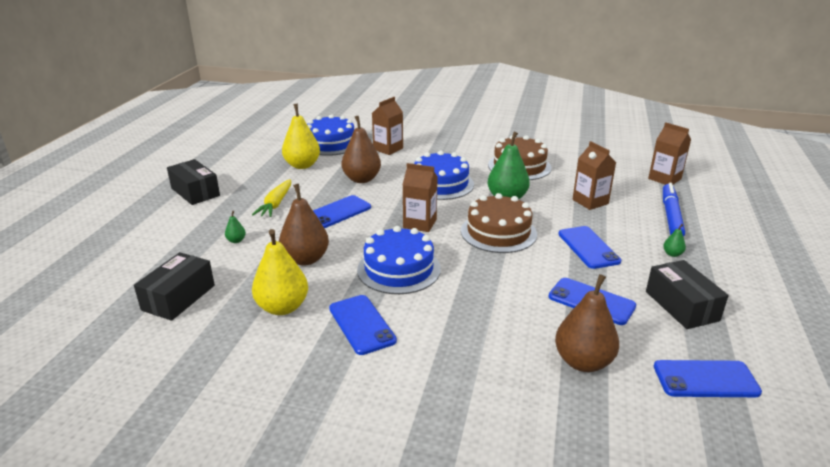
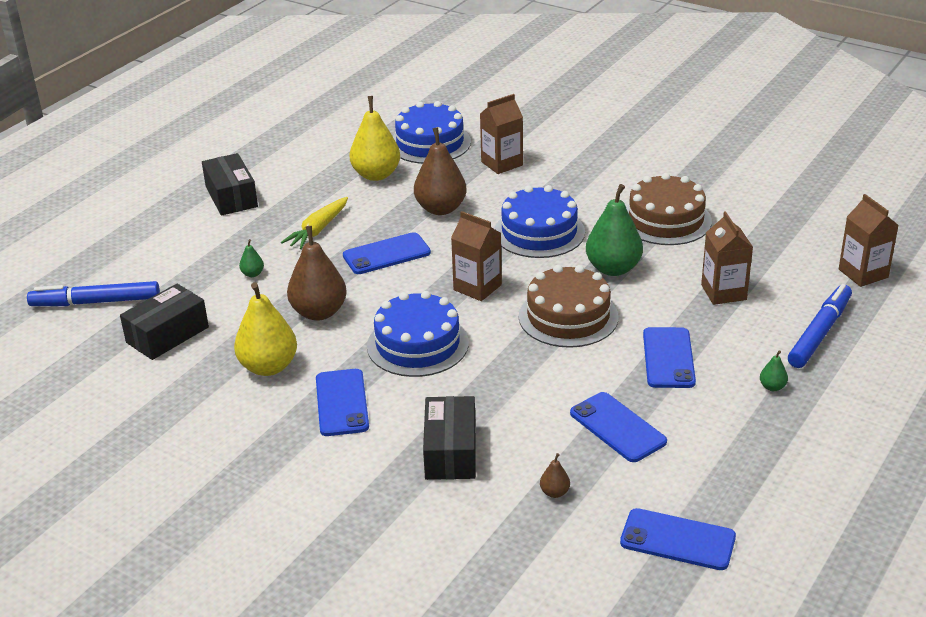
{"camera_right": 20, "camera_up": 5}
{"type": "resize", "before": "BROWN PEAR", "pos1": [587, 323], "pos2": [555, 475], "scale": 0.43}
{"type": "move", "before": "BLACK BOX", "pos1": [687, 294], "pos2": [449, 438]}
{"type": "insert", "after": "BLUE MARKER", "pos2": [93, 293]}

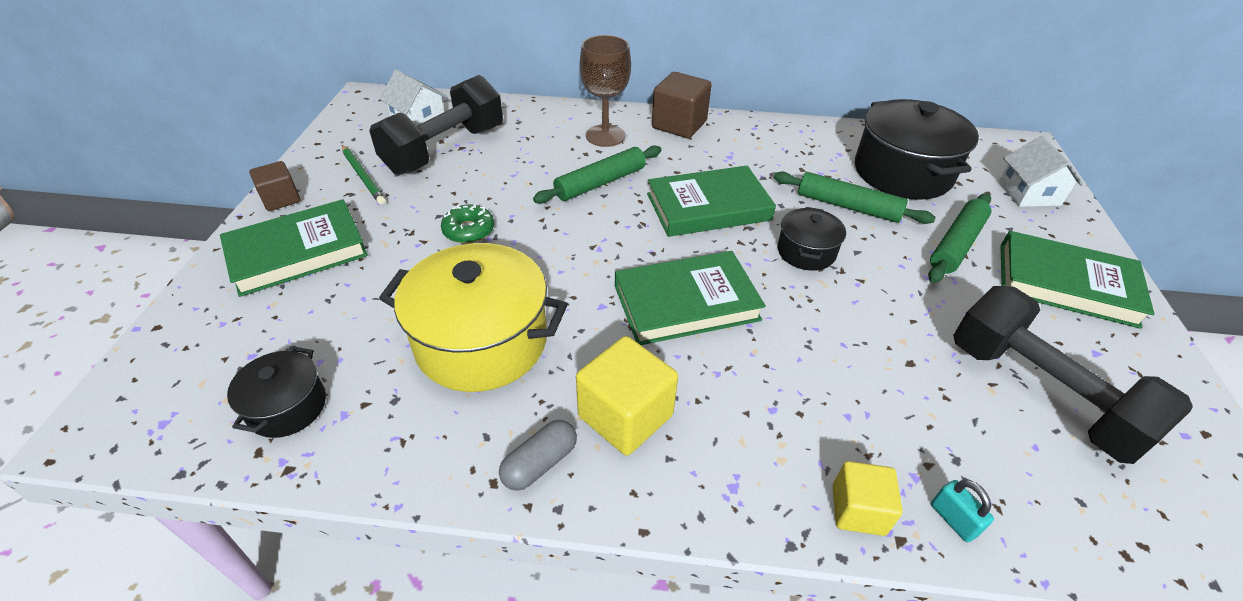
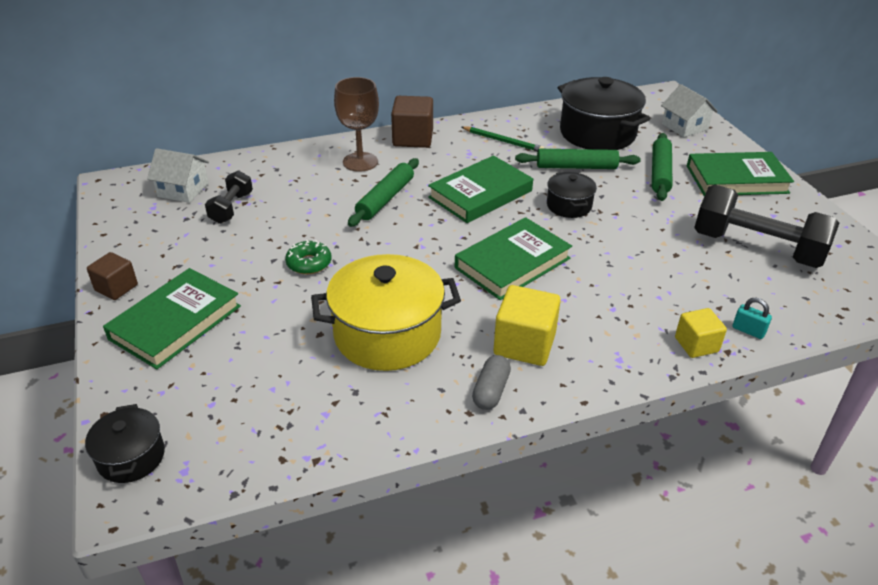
{"camera_right": -25, "camera_up": -5}
{"type": "move", "before": "BLACK POT", "pos1": [276, 392], "pos2": [125, 443]}
{"type": "move", "before": "GREEN PENCIL", "pos1": [364, 175], "pos2": [503, 139]}
{"type": "resize", "before": "BLACK DUMBBELL", "pos1": [436, 125], "pos2": [229, 197], "scale": 0.52}

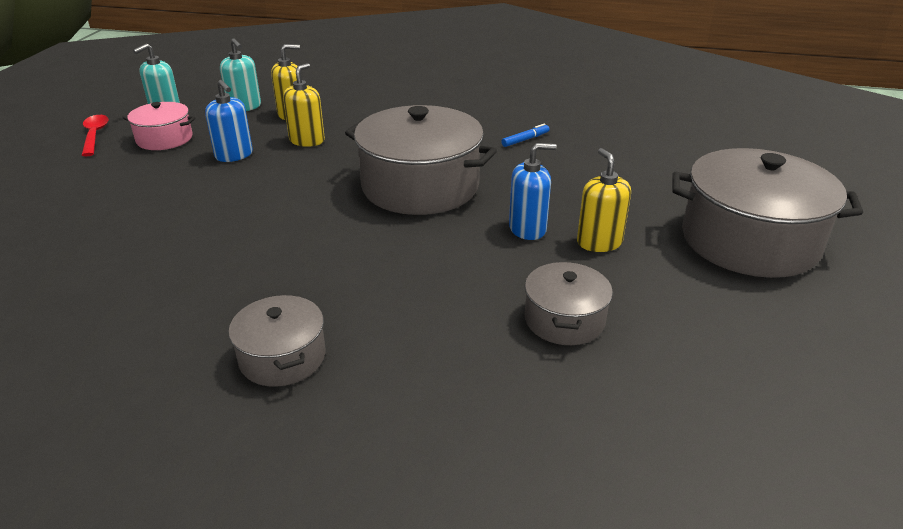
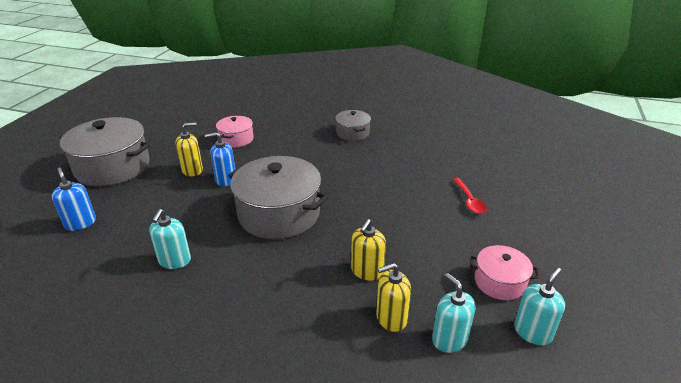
{"camera_right": -175, "camera_up": 0}
{"type": "move", "before": "RED SPOON", "pos1": [95, 135], "pos2": [469, 196]}
{"type": "move", "before": "BLUE SOAP DISPENSER", "pos1": [229, 121], "pos2": [74, 199]}
{"type": "replace", "before": "BLUE MARKER", "after": "TURQUOISE SOAP DISPENSER", "pos1": [525, 135], "pos2": [170, 239]}
{"type": "recolor", "before": "GREY POT", "after": "PINK POT", "pos1": [569, 303], "pos2": [235, 131]}
{"type": "rotate", "before": "YELLOW SOAP DISPENSER", "pos1": [604, 200], "pos2": [189, 149], "turn": -105}

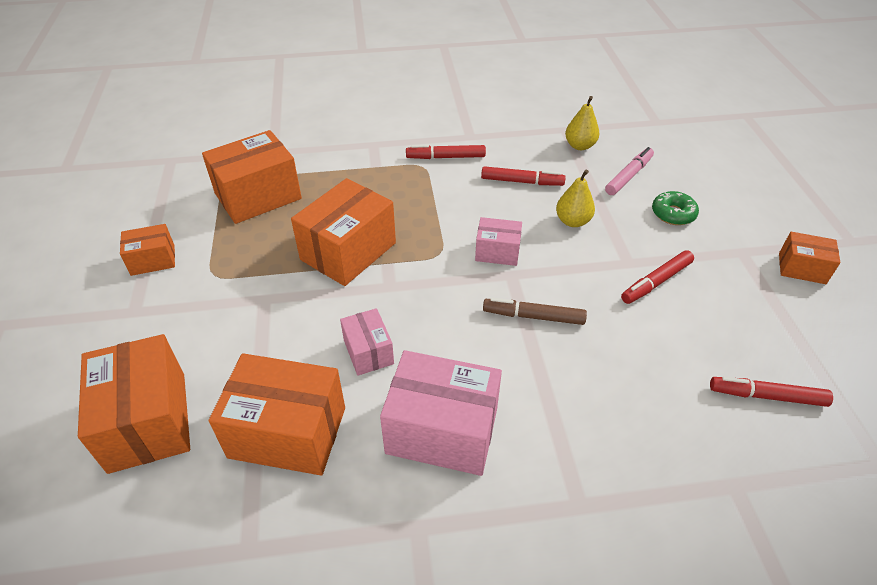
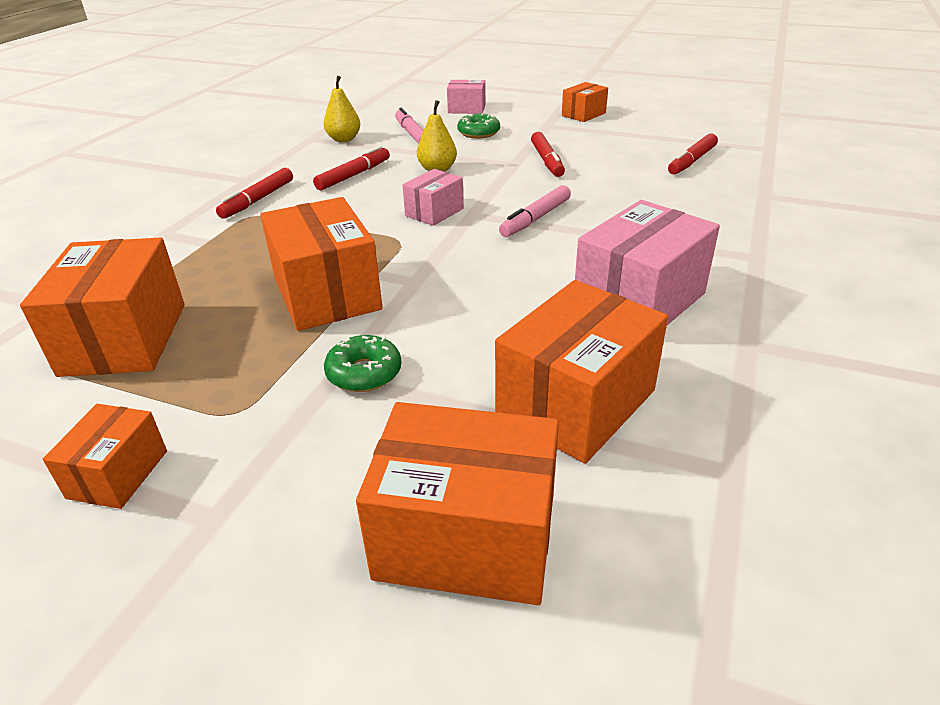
{"camera_right": -60, "camera_up": -10}
{"type": "move", "before": "PINK BOX", "pos1": [367, 342], "pos2": [466, 97]}
{"type": "recolor", "before": "BROWN MARKER", "after": "PINK MARKER", "pos1": [535, 311], "pos2": [535, 211]}
{"type": "insert", "after": "GREEN DONUT", "pos2": [363, 363]}

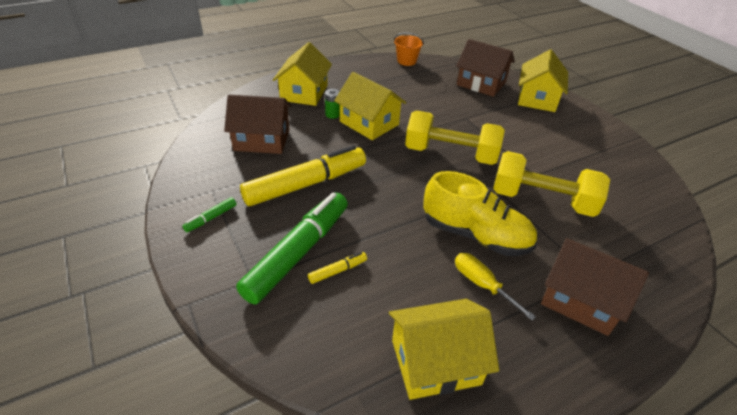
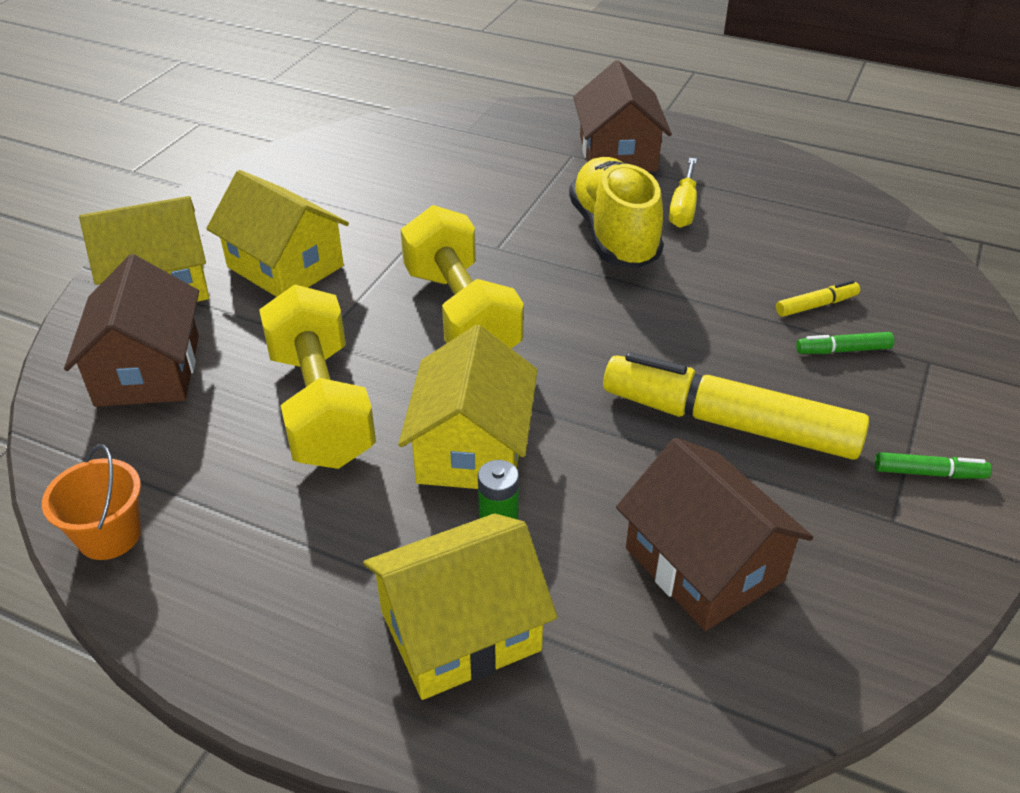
{"camera_right": -125, "camera_up": 0}
{"type": "resize", "before": "GREEN MARKER", "pos1": [292, 248], "pos2": [845, 343], "scale": 0.4}
{"type": "rotate", "before": "YELLOW MARKER", "pos1": [337, 268], "pos2": [818, 298], "turn": 135}
{"type": "move", "before": "YELLOW HOUSE", "pos1": [444, 349], "pos2": [277, 233]}
{"type": "move", "before": "YELLOW DUMBBELL", "pos1": [551, 184], "pos2": [317, 376]}

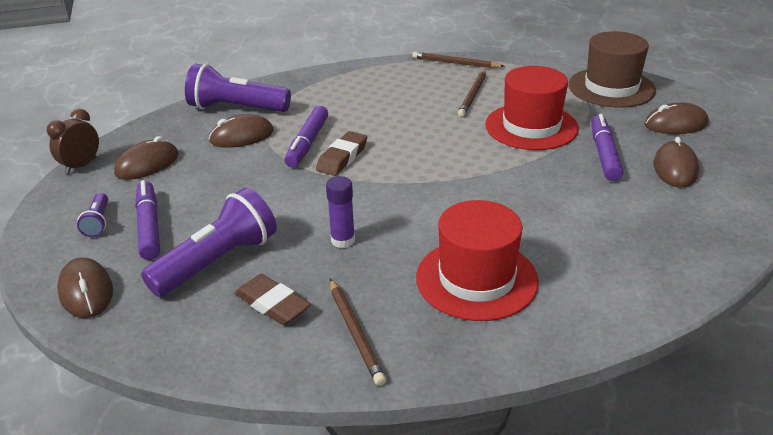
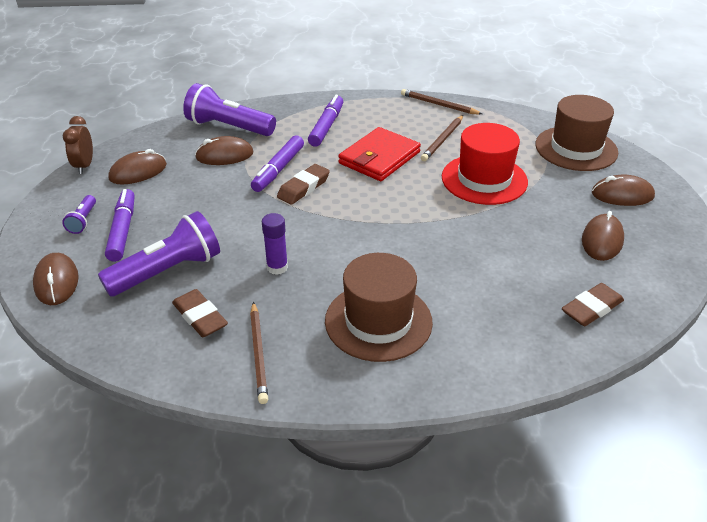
{"camera_right": 10, "camera_up": 5}
{"type": "rotate", "before": "BROWN CLOCK", "pos1": [73, 141], "pos2": [77, 145], "turn": -45}
{"type": "recolor", "before": "RED HAT", "after": "BROWN HAT", "pos1": [477, 260], "pos2": [379, 307]}
{"type": "move", "before": "PURPLE MARKER", "pos1": [607, 147], "pos2": [325, 121]}
{"type": "insert", "after": "RED WALLET", "pos2": [379, 154]}
{"type": "insert", "after": "BROWN ERASER", "pos2": [593, 304]}

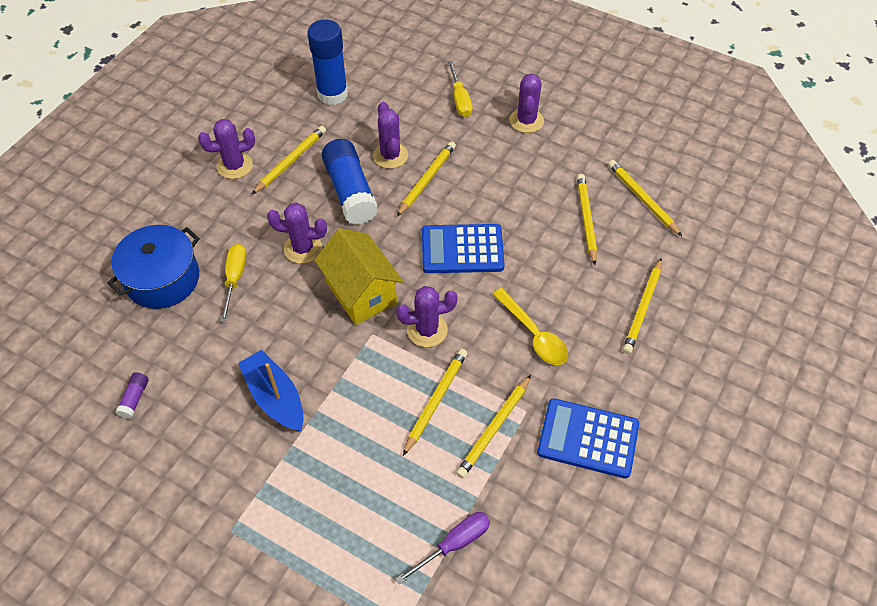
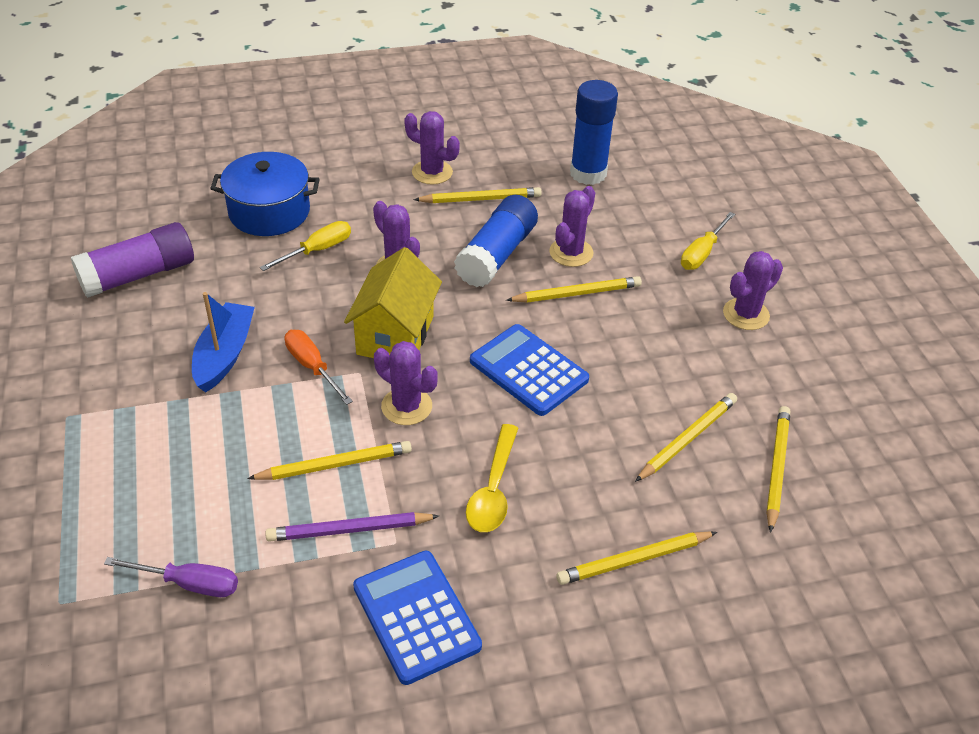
{"camera_right": 45, "camera_up": -10}
{"type": "resize", "before": "PURPLE GLUE STICK", "pos1": [132, 395], "pos2": [132, 260], "scale": 2.33}
{"type": "recolor", "before": "YELLOW PENCIL", "after": "PURPLE PENCIL", "pos1": [493, 426], "pos2": [352, 527]}
{"type": "insert", "after": "ORANGE SCREWDRIVER", "pos2": [319, 367]}

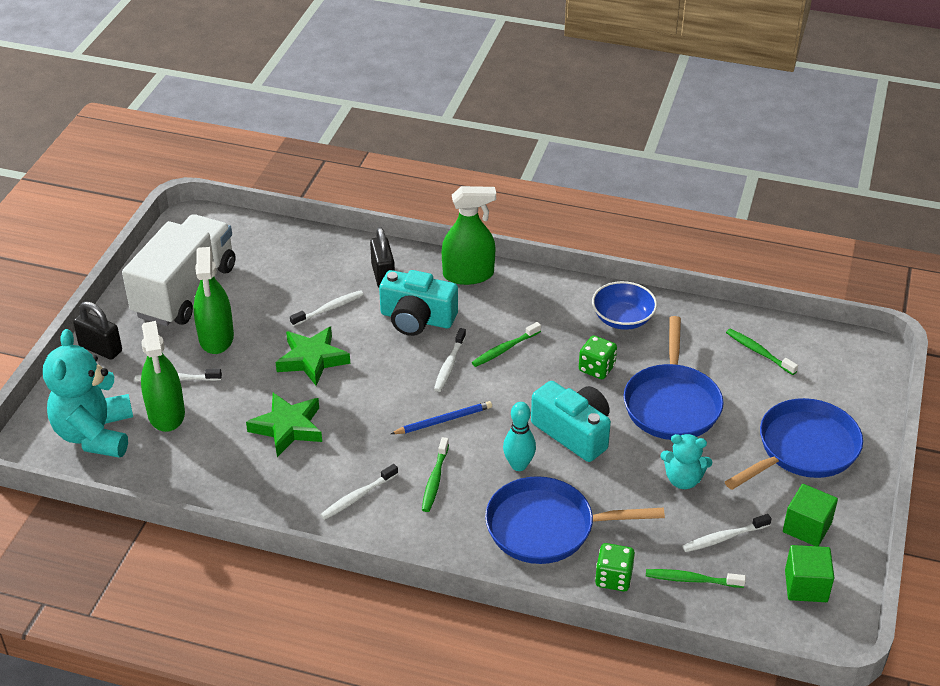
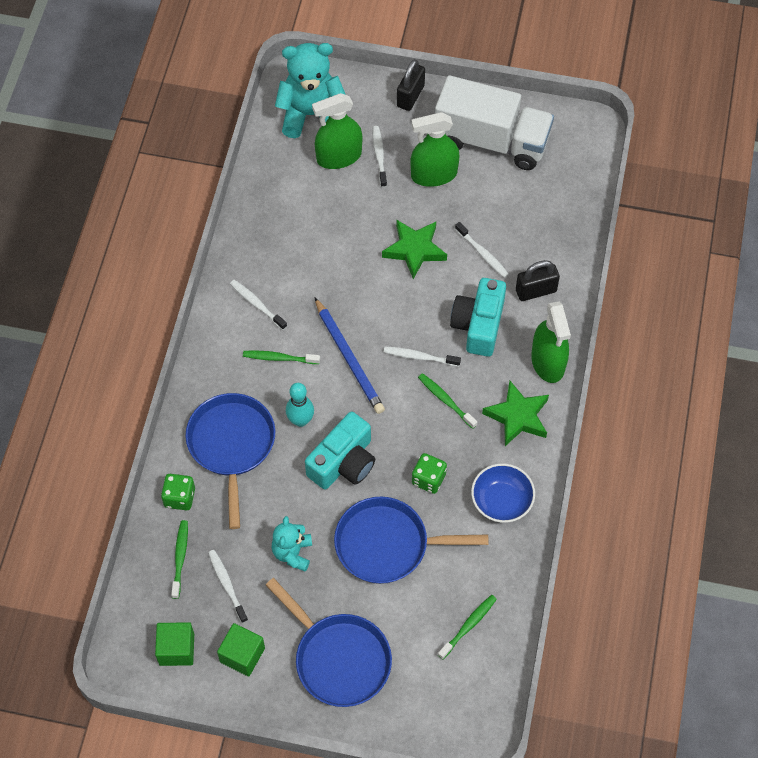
{"camera_right": 85, "camera_up": 20}
{"type": "move", "before": "GREEN STAR", "pos1": [284, 425], "pos2": [515, 413]}
{"type": "resize", "before": "BLUE PENCIL", "pos1": [441, 417], "pos2": [350, 356], "scale": 1.54}

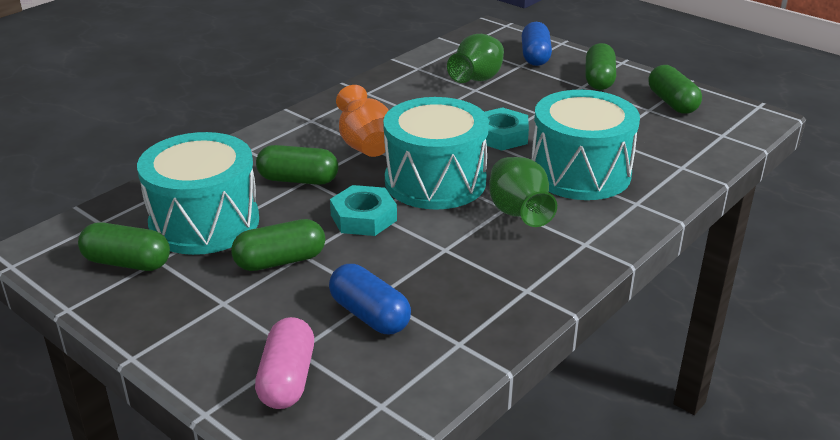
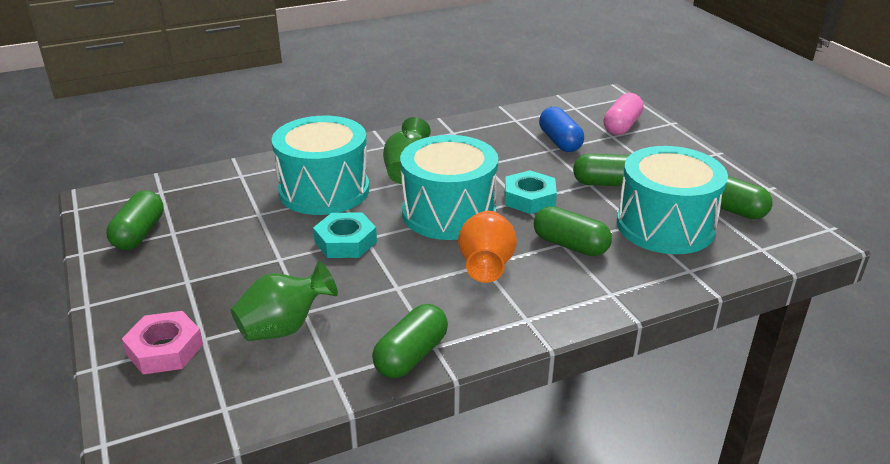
{"camera_right": -155, "camera_up": 0}
{"type": "replace", "before": "BLUE CAPSULE", "after": "PINK NUT", "pos1": [537, 44], "pos2": [162, 342]}
{"type": "move", "before": "GREEN CAPSULE", "pos1": [600, 66], "pos2": [410, 341]}

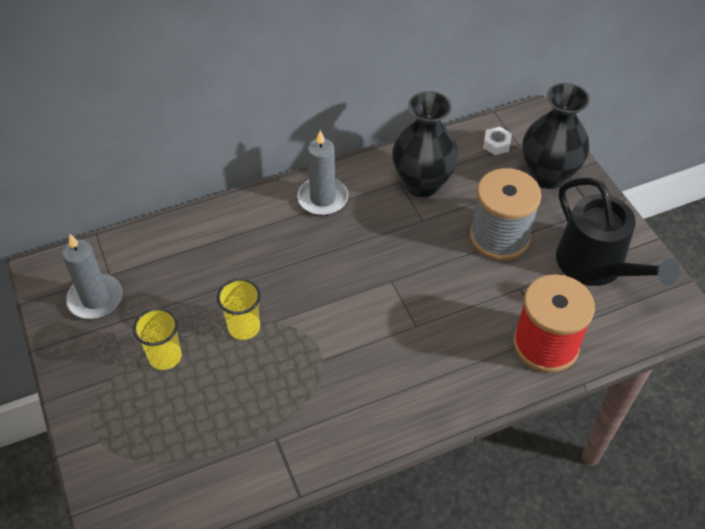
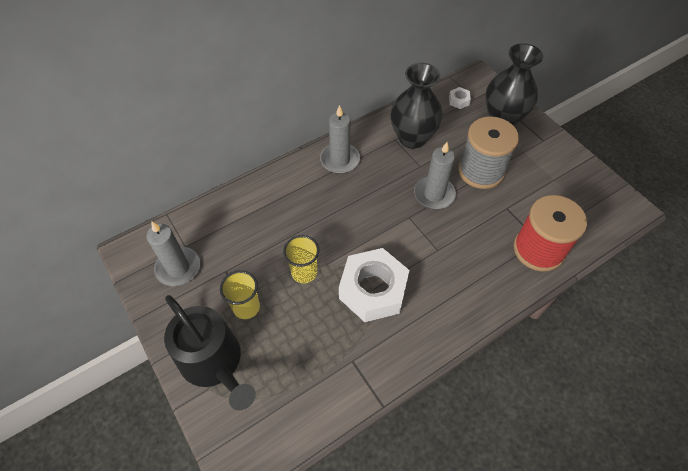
{"camera_right": -10, "camera_up": 5}
{"type": "move", "before": "BLACK WATERING CAN", "pos1": [618, 232], "pos2": [210, 353]}
{"type": "insert", "after": "WHITE NUT", "pos2": [374, 285]}
{"type": "insert", "after": "GREY CANDLE", "pos2": [435, 175]}

